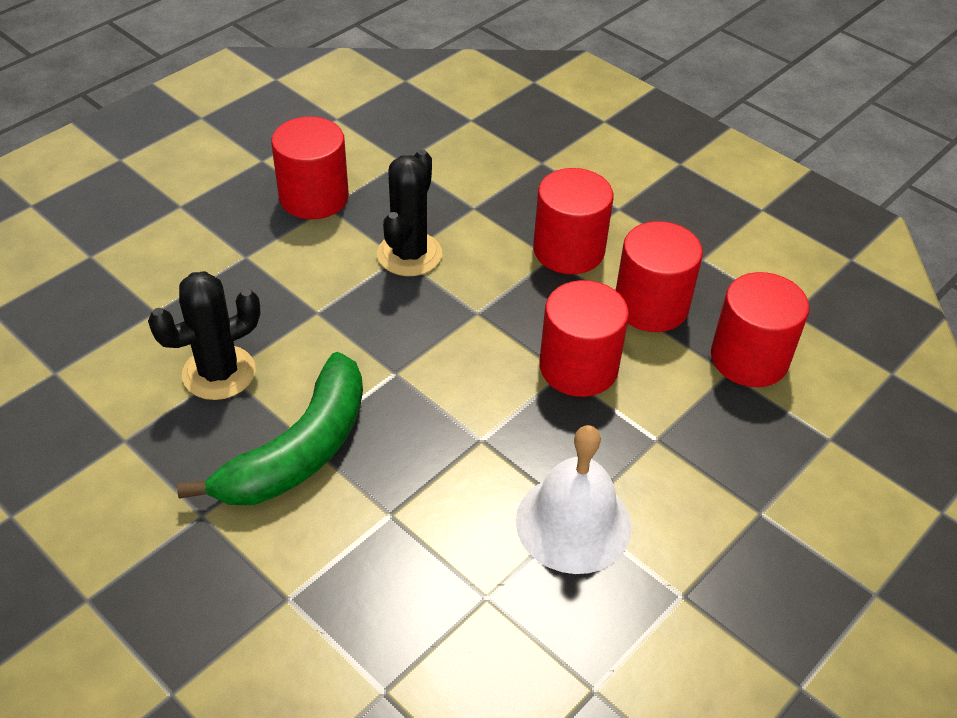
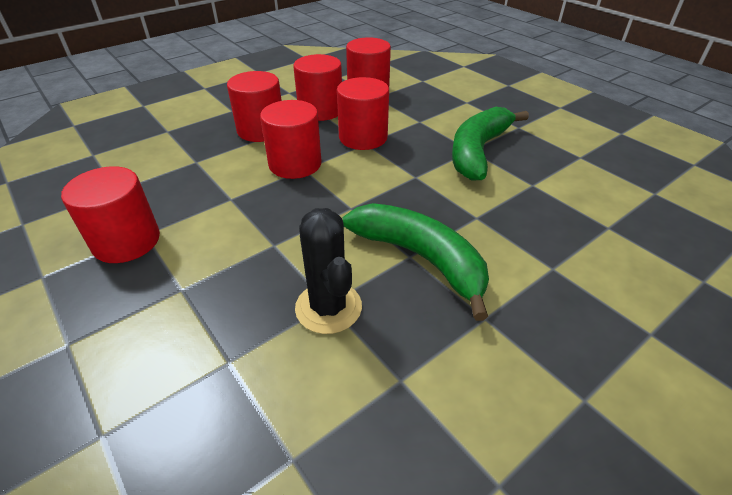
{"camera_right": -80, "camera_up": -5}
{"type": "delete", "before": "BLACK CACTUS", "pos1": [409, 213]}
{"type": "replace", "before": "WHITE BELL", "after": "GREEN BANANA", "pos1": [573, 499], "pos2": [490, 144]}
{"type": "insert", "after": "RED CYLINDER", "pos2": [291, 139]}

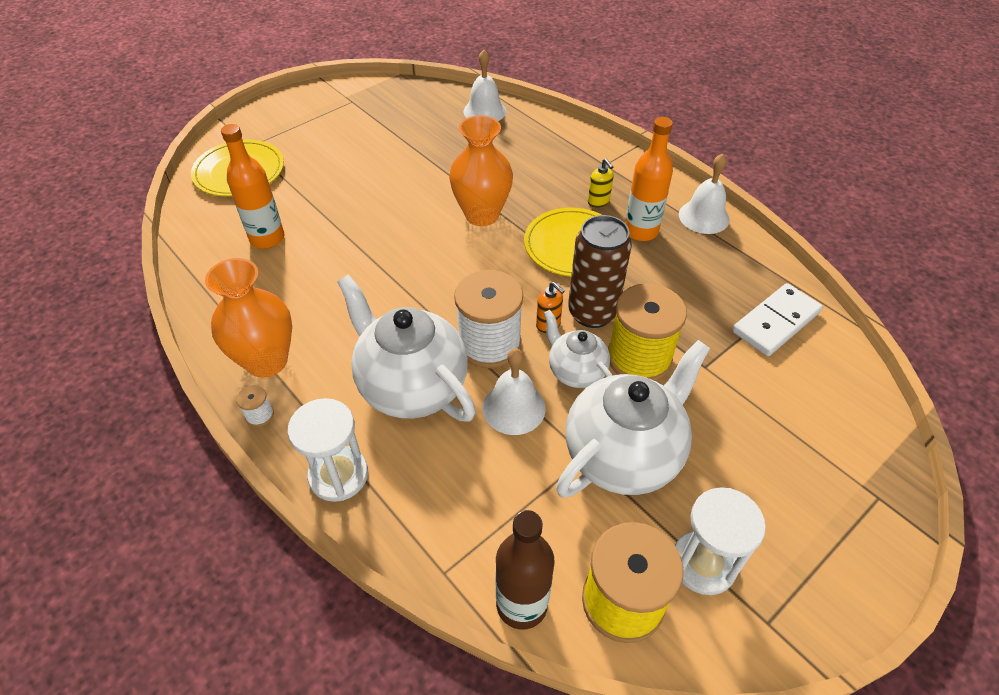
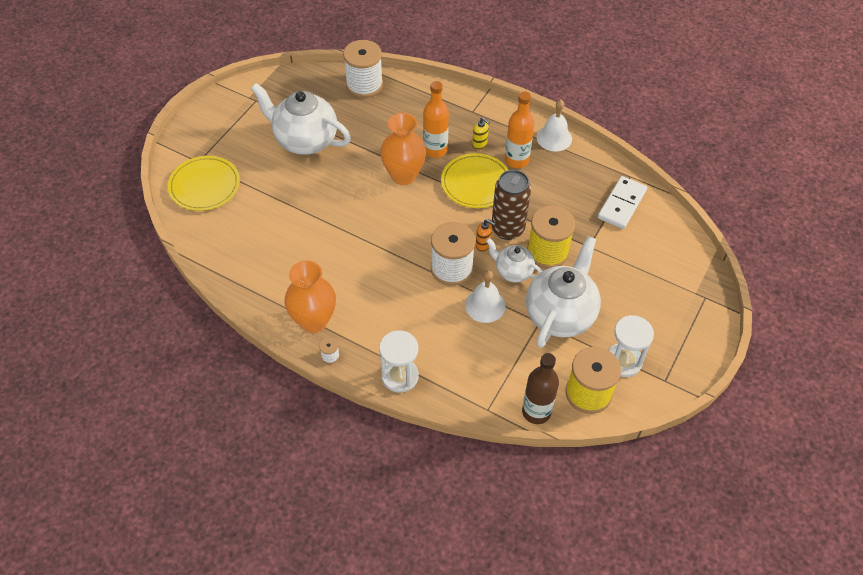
{"camera_right": -20, "camera_up": 5}
{"type": "move", "before": "ORANGE BOTTLE", "pos1": [252, 186], "pos2": [436, 119]}
{"type": "move", "before": "WHITE TEAPOT", "pos1": [406, 348], "pos2": [301, 119]}
{"type": "replace", "before": "WHITE BELL", "after": "WHITE SPOOL", "pos1": [484, 85], "pos2": [363, 69]}

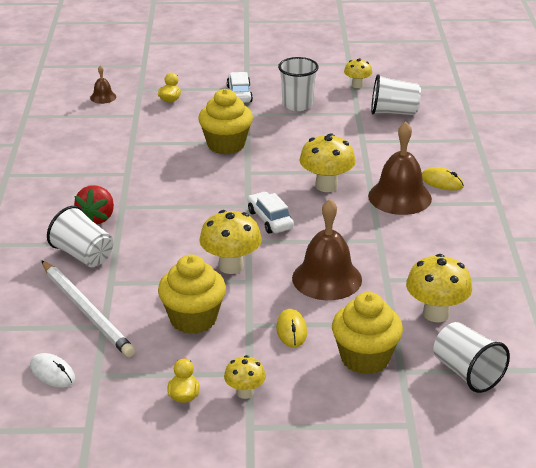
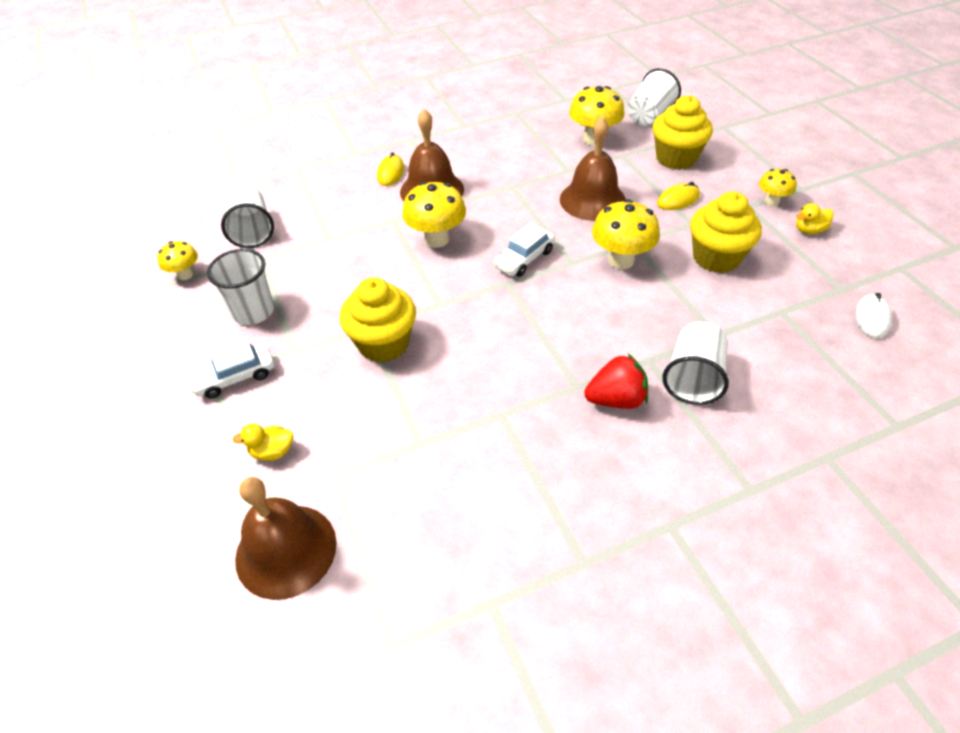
{"camera_right": -110, "camera_up": 15}
{"type": "delete", "before": "WHITE PENCIL", "pos1": [88, 308]}
{"type": "resize", "before": "BROWN BELL", "pos1": [103, 84], "pos2": [286, 538], "scale": 2.11}

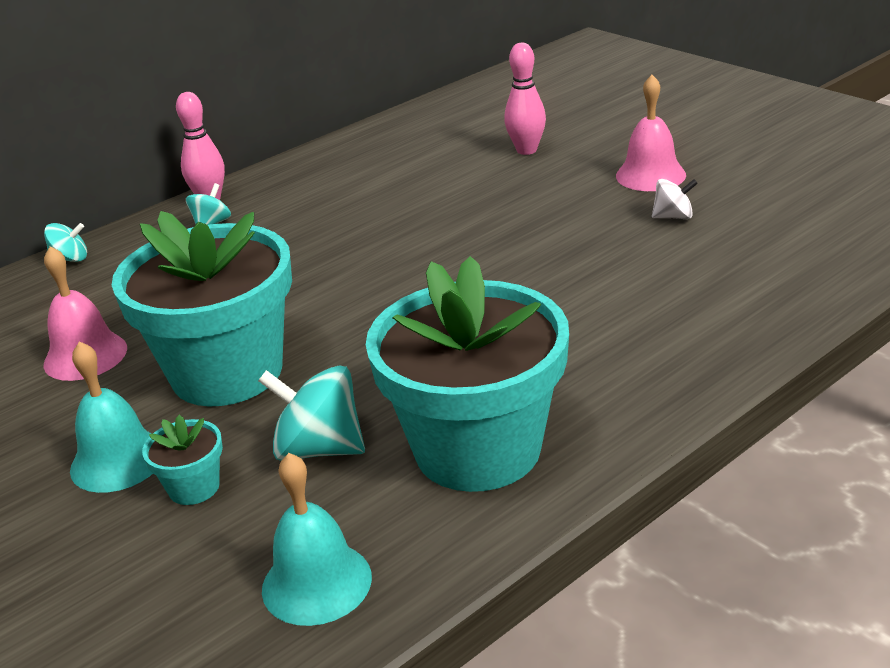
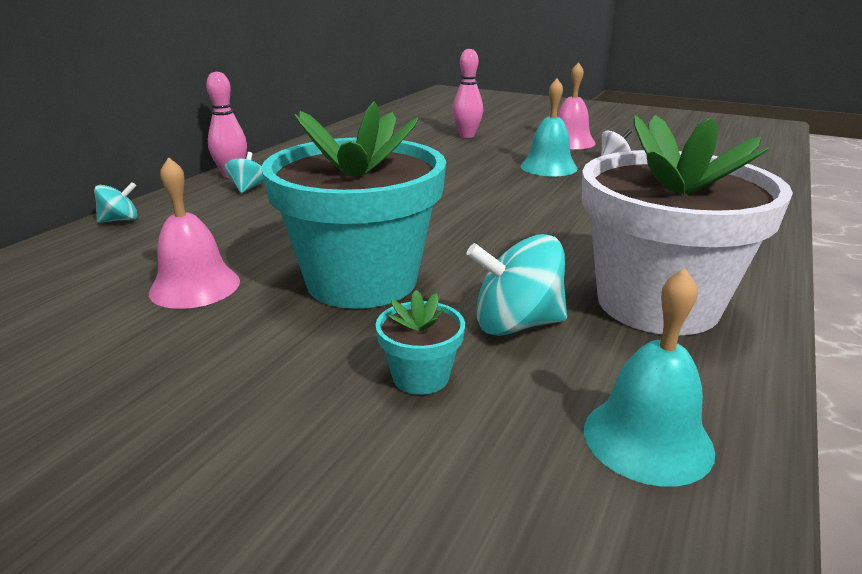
{"camera_right": -25, "camera_up": -5}
{"type": "move", "before": "TURQUOISE BELL", "pos1": [111, 417], "pos2": [549, 127]}
{"type": "recolor", "before": "TURQUOISE FLOWER POT", "after": "WHITE FLOWER POT", "pos1": [467, 374], "pos2": [687, 225]}

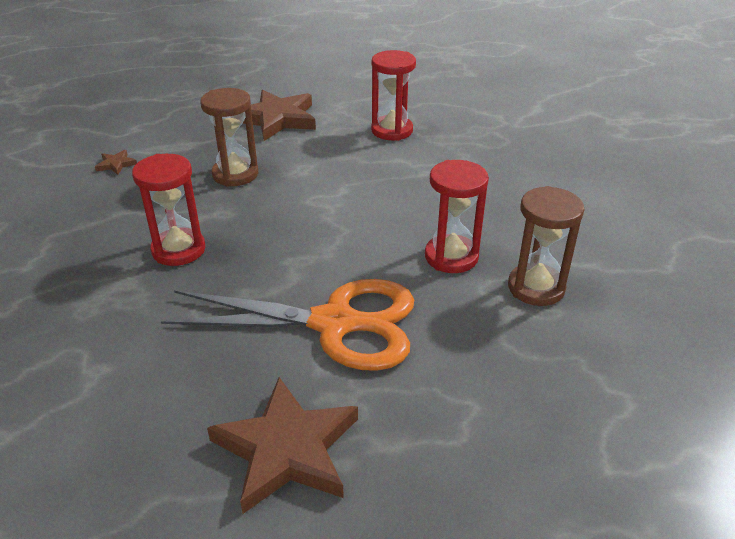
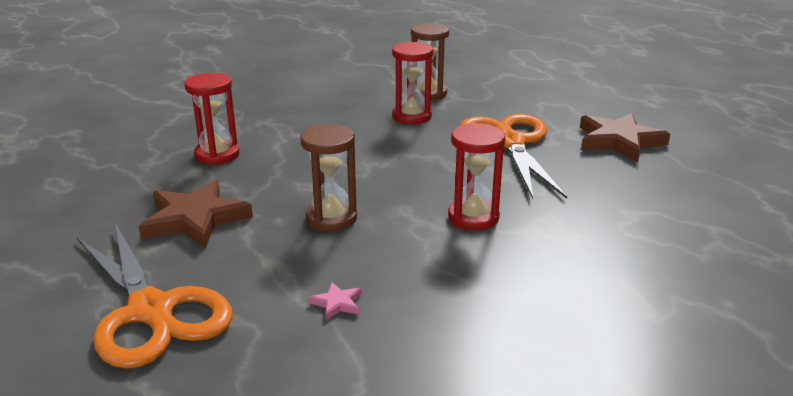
{"camera_right": -105, "camera_up": -10}
{"type": "recolor", "before": "BROWN STAR", "after": "PINK STAR", "pos1": [116, 162], "pos2": [335, 301]}
{"type": "insert", "after": "ORANGE SCISSORS", "pos2": [155, 296]}

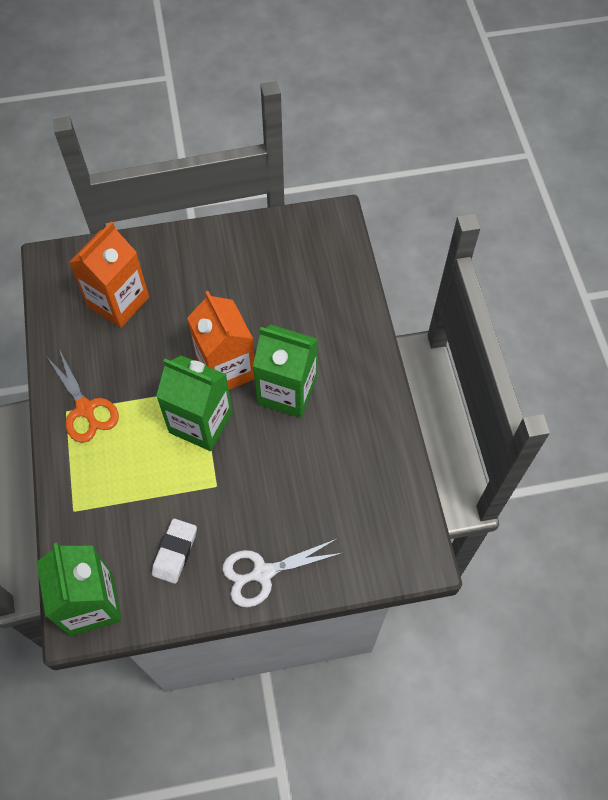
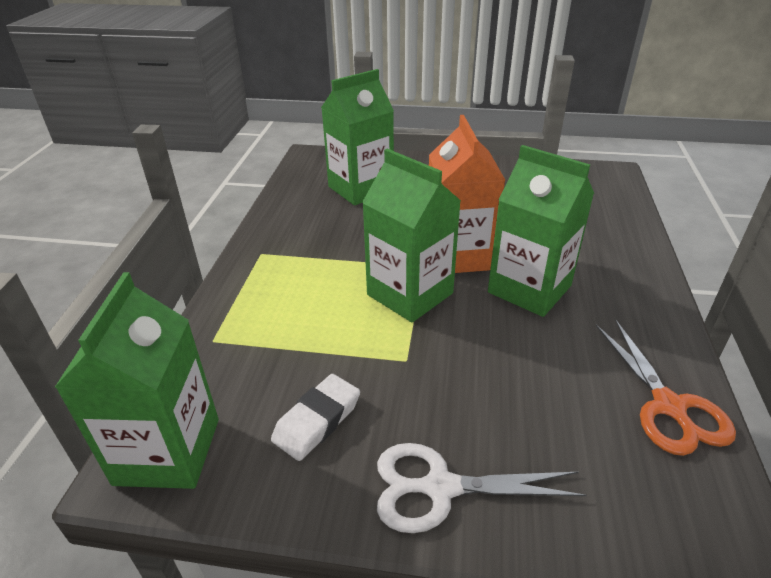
{"camera_right": 20, "camera_up": -25}
{"type": "move", "before": "ORANGE SCISSORS", "pos1": [82, 396], "pos2": [666, 388]}
{"type": "recolor", "before": "ORANGE CARTON", "after": "GREEN CARTON", "pos1": [109, 275], "pos2": [357, 137]}

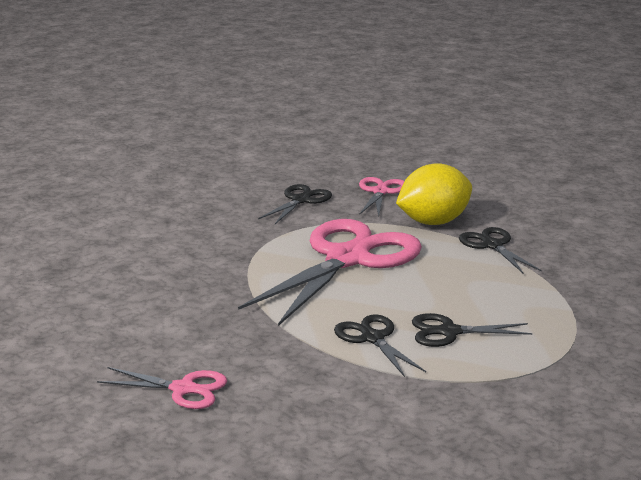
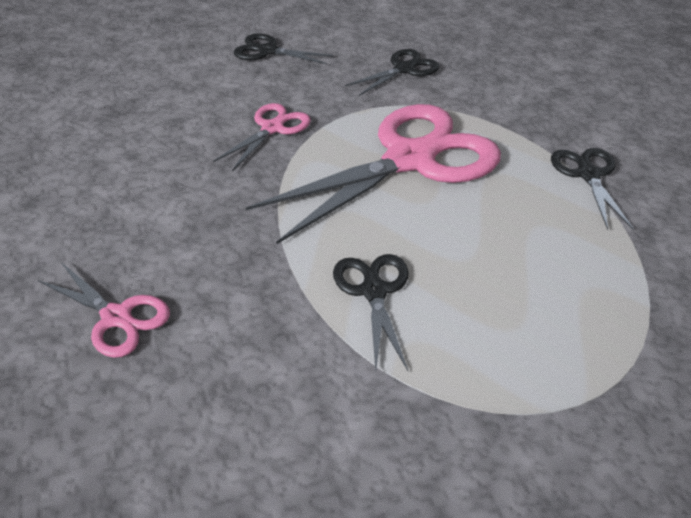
{"camera_right": 20, "camera_up": 20}
{"type": "move", "before": "PINK SCISSORS", "pos1": [381, 196], "pos2": [262, 137]}
{"type": "delete", "before": "YELLOW LEMON", "pos1": [434, 194]}
{"type": "move", "before": "BLACK SCISSORS", "pos1": [472, 330], "pos2": [284, 48]}

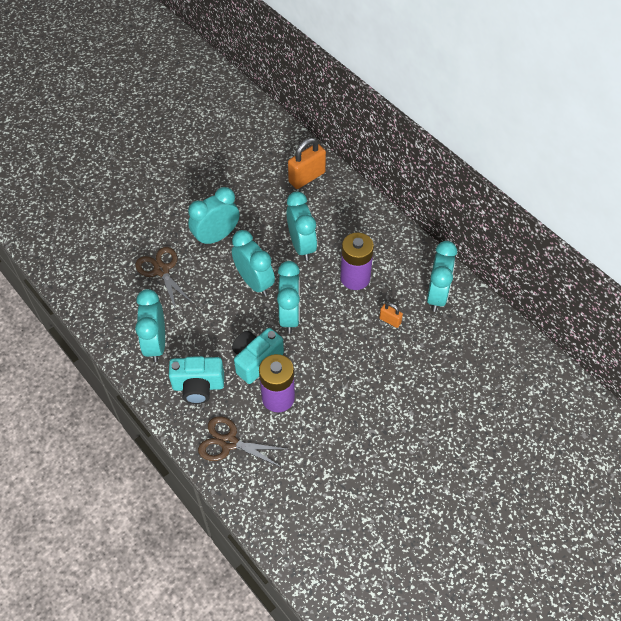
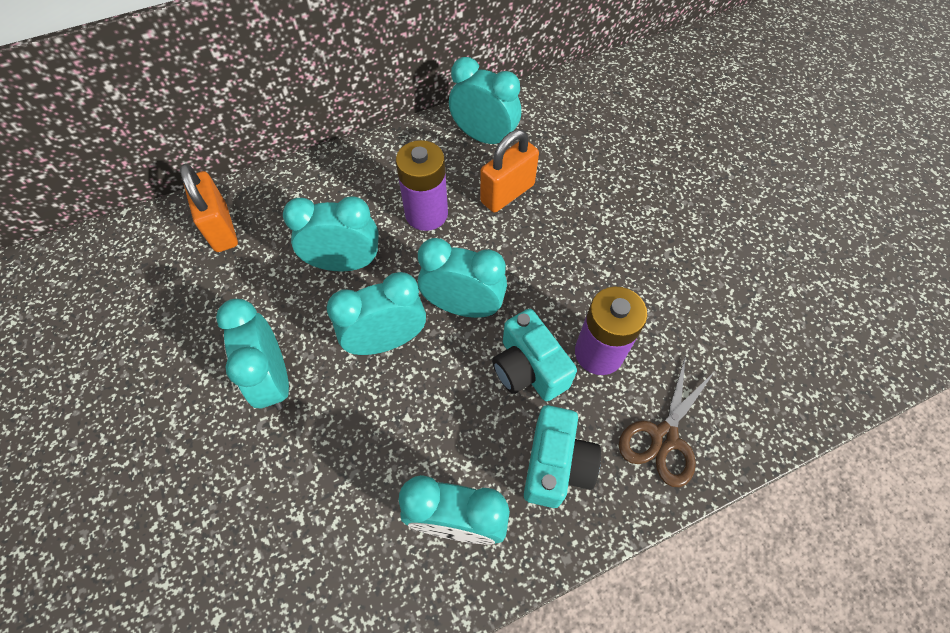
{"camera_right": -75, "camera_up": 5}
{"type": "delete", "before": "BROWN SCISSORS", "pos1": [163, 278]}
{"type": "resize", "before": "ORANGE PADLOCK", "pos1": [391, 315], "pos2": [509, 171], "scale": 1.96}

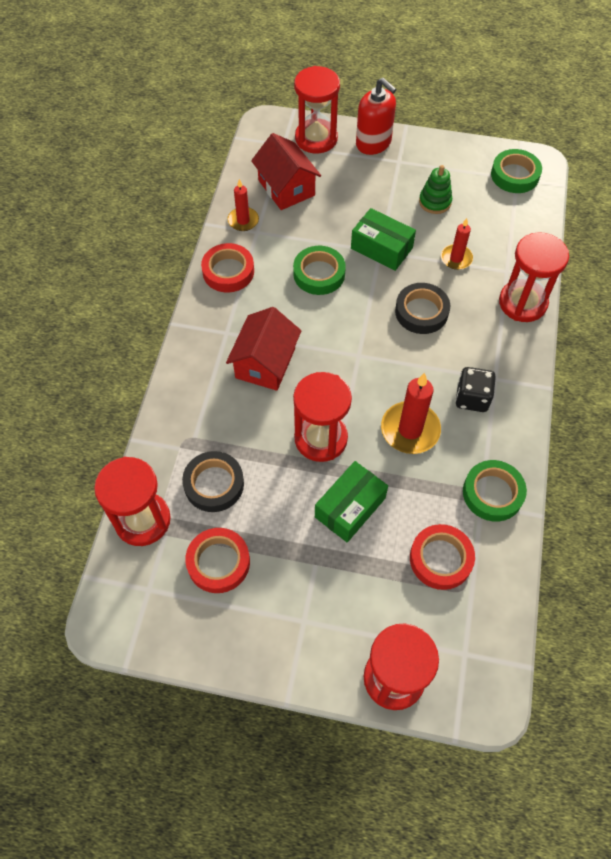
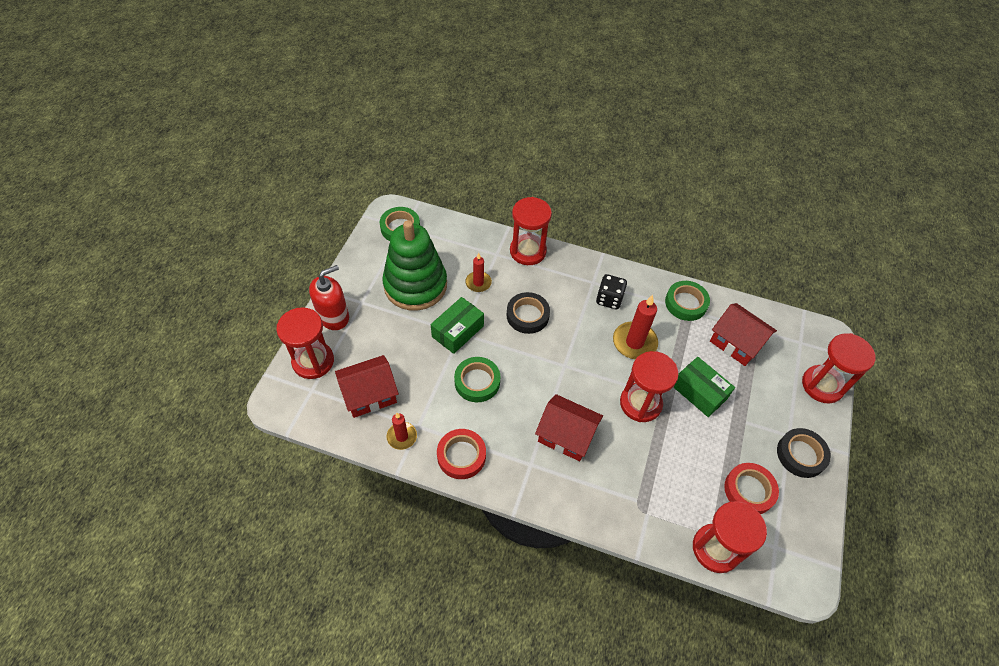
{"camera_right": -85, "camera_up": -5}
{"type": "move", "before": "BLACK TAPE", "pos1": [213, 481], "pos2": [804, 453]}
{"type": "replace", "before": "RED TAPE", "after": "RED HOUSE", "pos1": [442, 557], "pos2": [743, 334]}
{"type": "resize", "before": "GREEN STACKING TOY", "pos1": [435, 189], "pos2": [414, 265], "scale": 2.29}

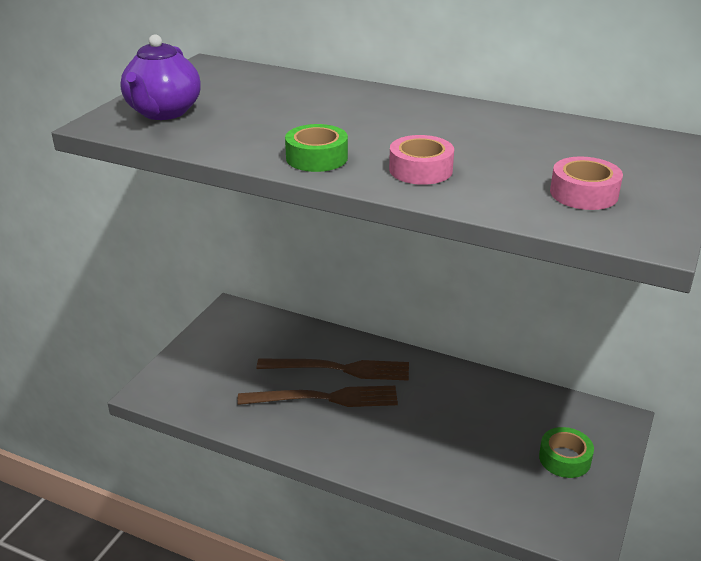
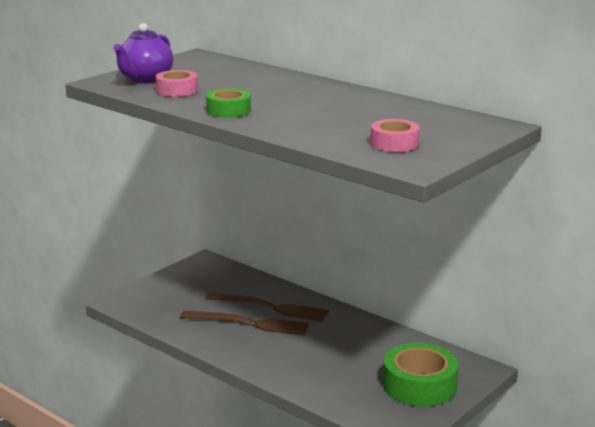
{"camera_right": 15, "camera_up": -10}
{"type": "move", "before": "PINK TAPE", "pos1": [421, 160], "pos2": [177, 83]}
{"type": "resize", "before": "GREEN TAPE", "pos1": [566, 452], "pos2": [421, 375], "scale": 1.74}

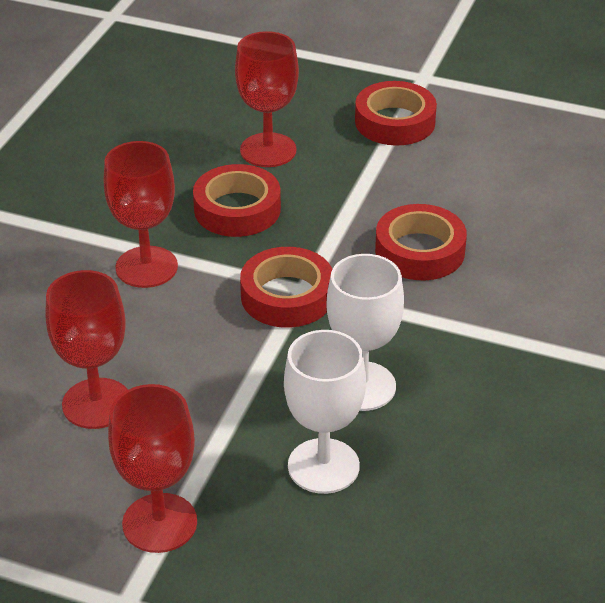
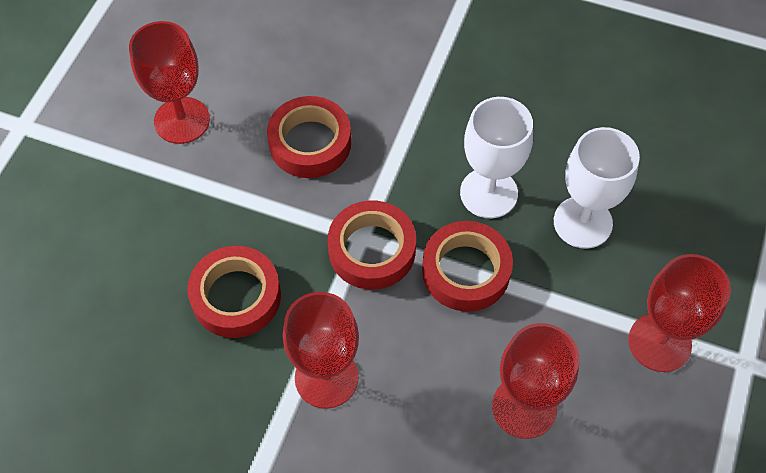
{"camera_right": -90, "camera_up": 20}
{"type": "move", "before": "RED GOBLET", "pos1": [267, 99], "pos2": [169, 82]}
{"type": "move", "before": "RED TAPE", "pos1": [396, 113], "pos2": [467, 266]}

